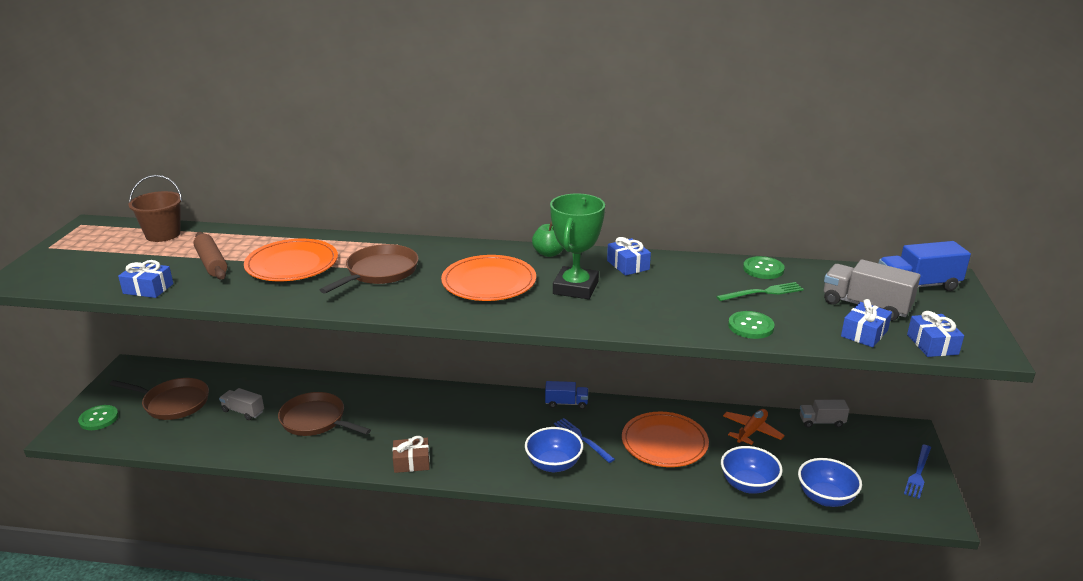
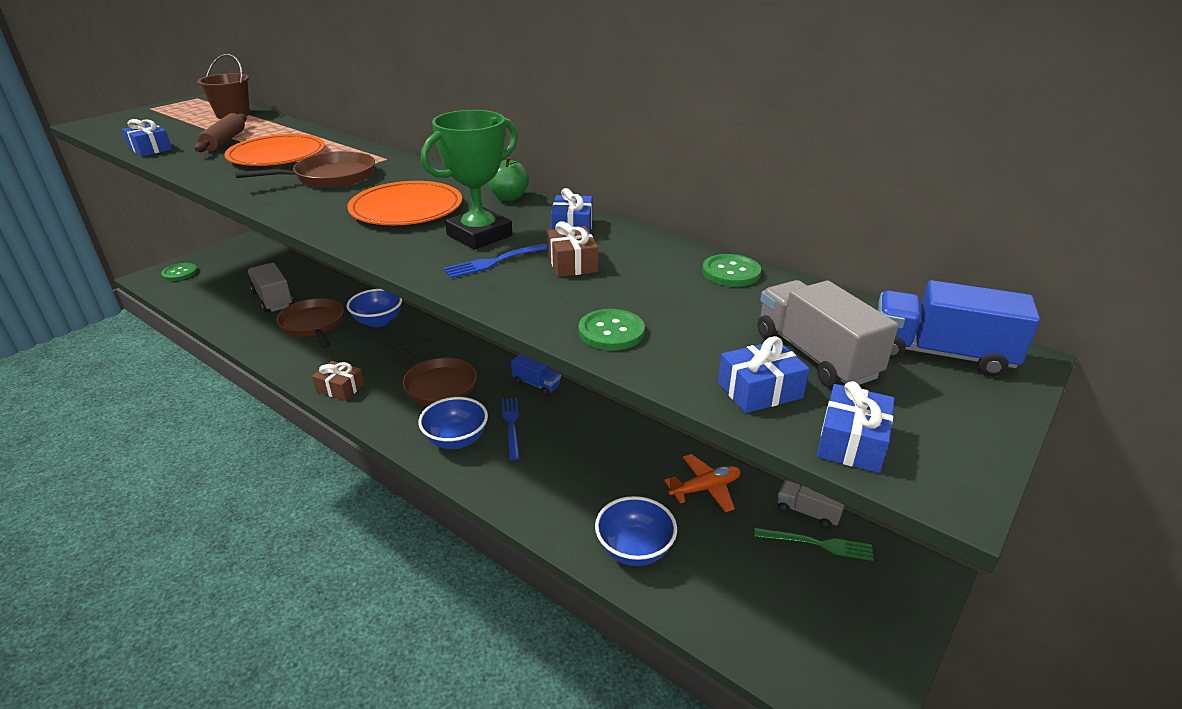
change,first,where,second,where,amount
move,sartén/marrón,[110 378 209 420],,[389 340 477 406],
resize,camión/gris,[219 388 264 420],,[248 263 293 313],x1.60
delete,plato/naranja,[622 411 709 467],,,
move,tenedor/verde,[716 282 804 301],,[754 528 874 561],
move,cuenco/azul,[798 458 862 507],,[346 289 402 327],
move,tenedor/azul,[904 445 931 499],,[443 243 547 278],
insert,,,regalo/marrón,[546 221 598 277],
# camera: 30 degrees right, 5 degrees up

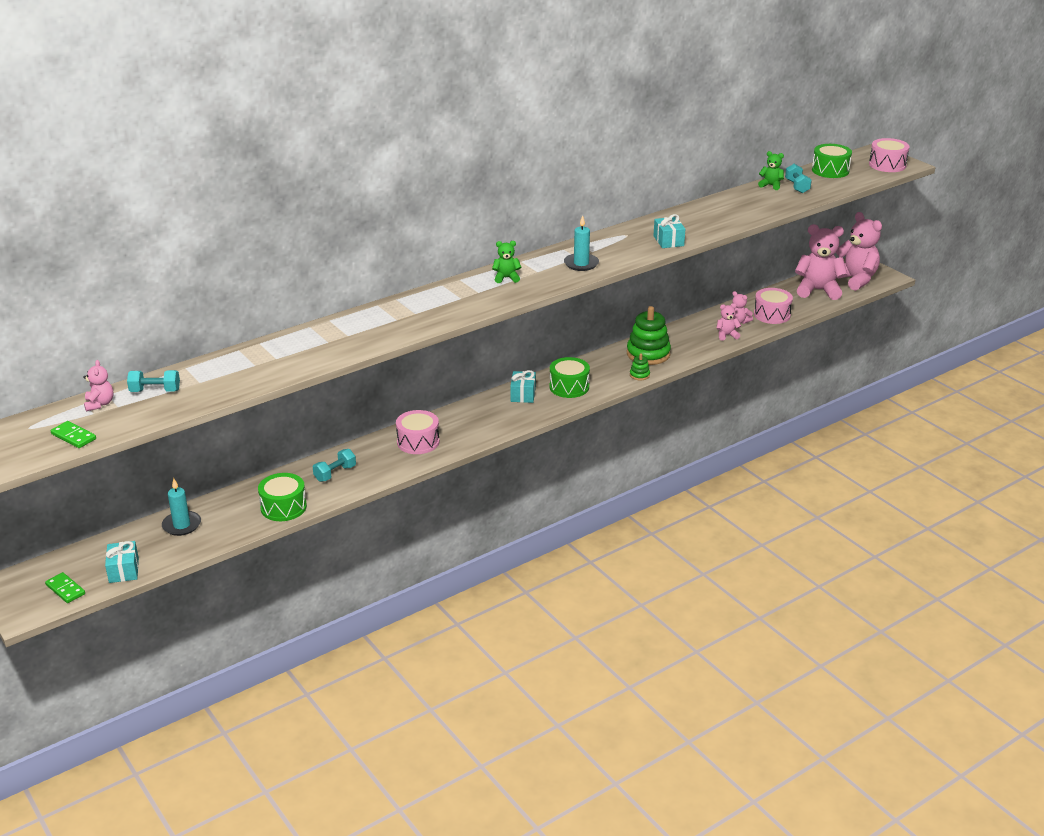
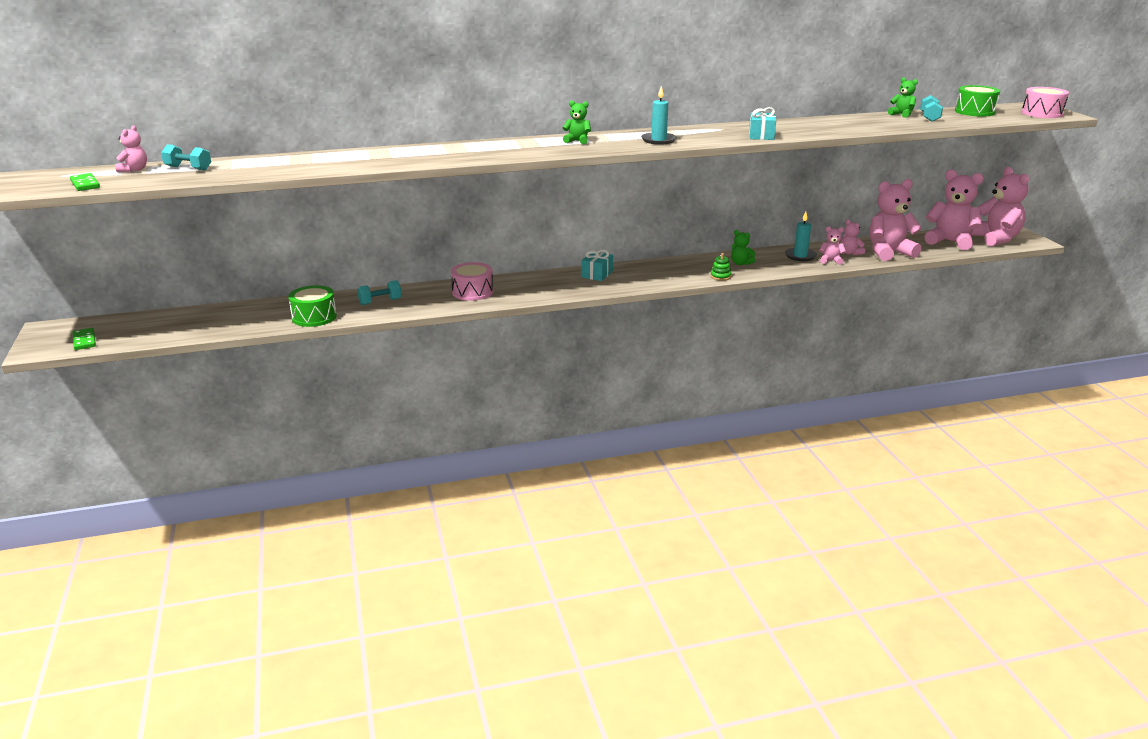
change,first,where,second,where,amount
delete,regalo/turquesa,[105 541 139 583],,,
move,vela/turquesa,[162 478 201 536],,[785 211 817 261],
delete,tambor/verde,[549 357 590 398],,,
replace,juguete apilable/verde,[627 306 671 365],osito/verde,[731 230 756 265],
replace,tambor/rosa,[754 288 793 324],osito/rosa,[869 179 922 261],
# camera: 20 degrees right, 5 degrees down

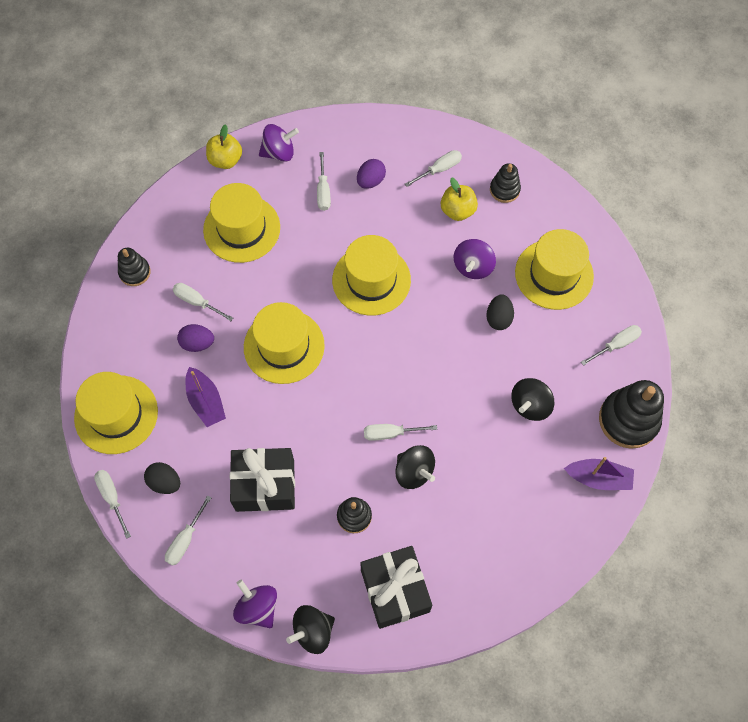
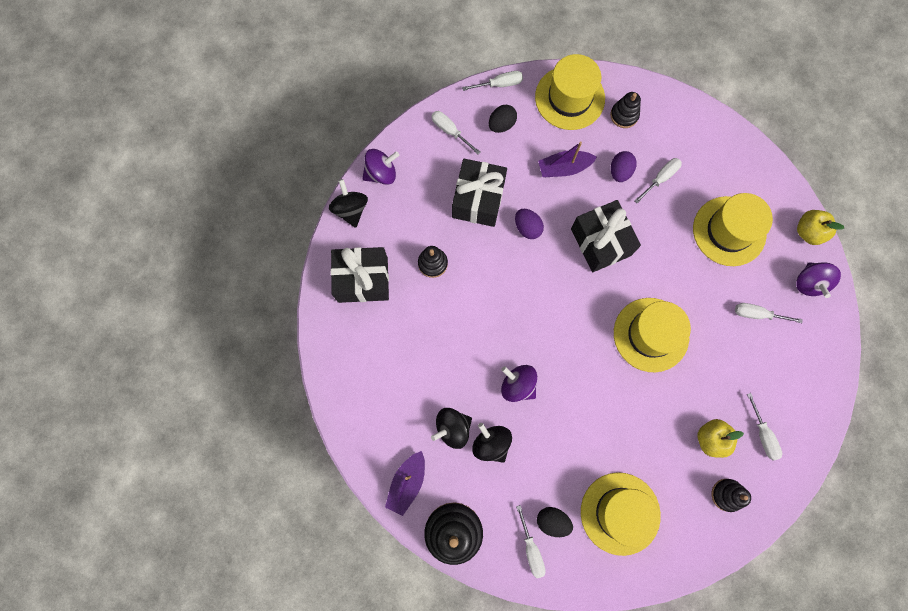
change,first,where,second,where,amount
move,juguete apilable/negro,[118 248 151 286],,[610 92 641 128],
replace,sombrero/amarillo,[244 302 325 384],regalo/negro,[571 200 641 272],
move,huevo/morado,[357 159 386 189],,[515 209 544 239],
delete,destornillador/blanco,[364 424 437 441],,,
move,peonza/negro,[395 445 435 489],,[431 408 472 449],
move,peonza/morado,[454 239 496 279],,[501 365 537 402],
move,huevo/negro,[486 294 514 330],,[537 507 573 537],
# camera: 105 degrees right, 10 degrees up

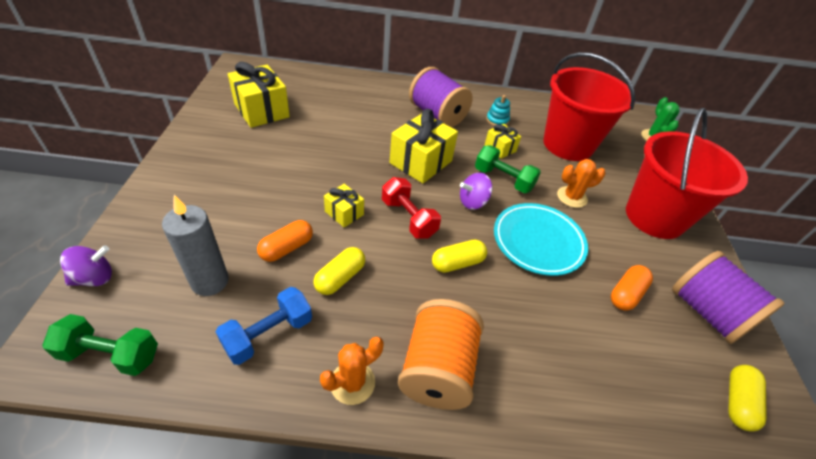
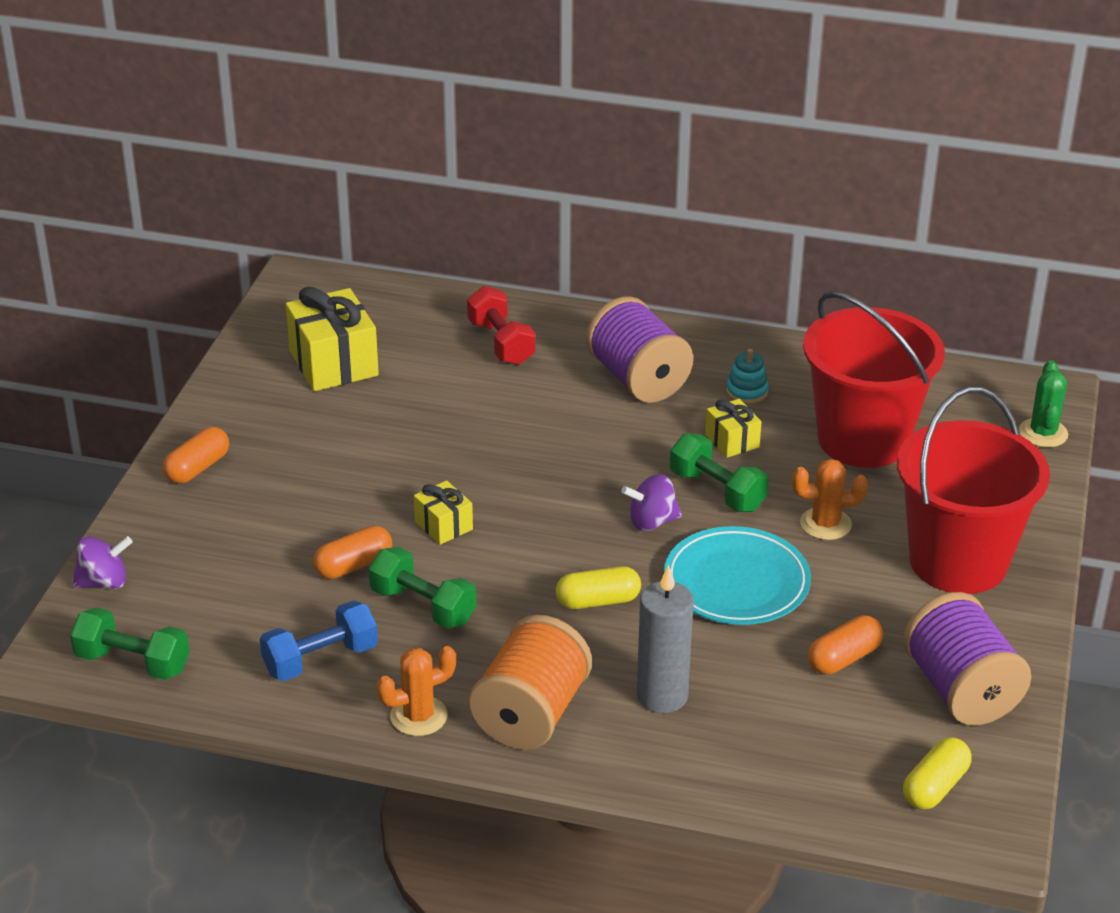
change,first,where,second,where,amount
move,vela/gris,[162 195 229 296],,[637 565 694 713],
replace,cápsula/amarillo,[314 247 365 295],mancuerna/verde,[369 547 476 628],
move,mancuerna/rojo,[382 177 441 239],,[467 286 535 365],
delete,regalo/amarillo,[390 109 458 183],,,
insert,,,cápsula/naranja,[163 427 229 484],
# camera: 15 degrees right, 10 degrees down

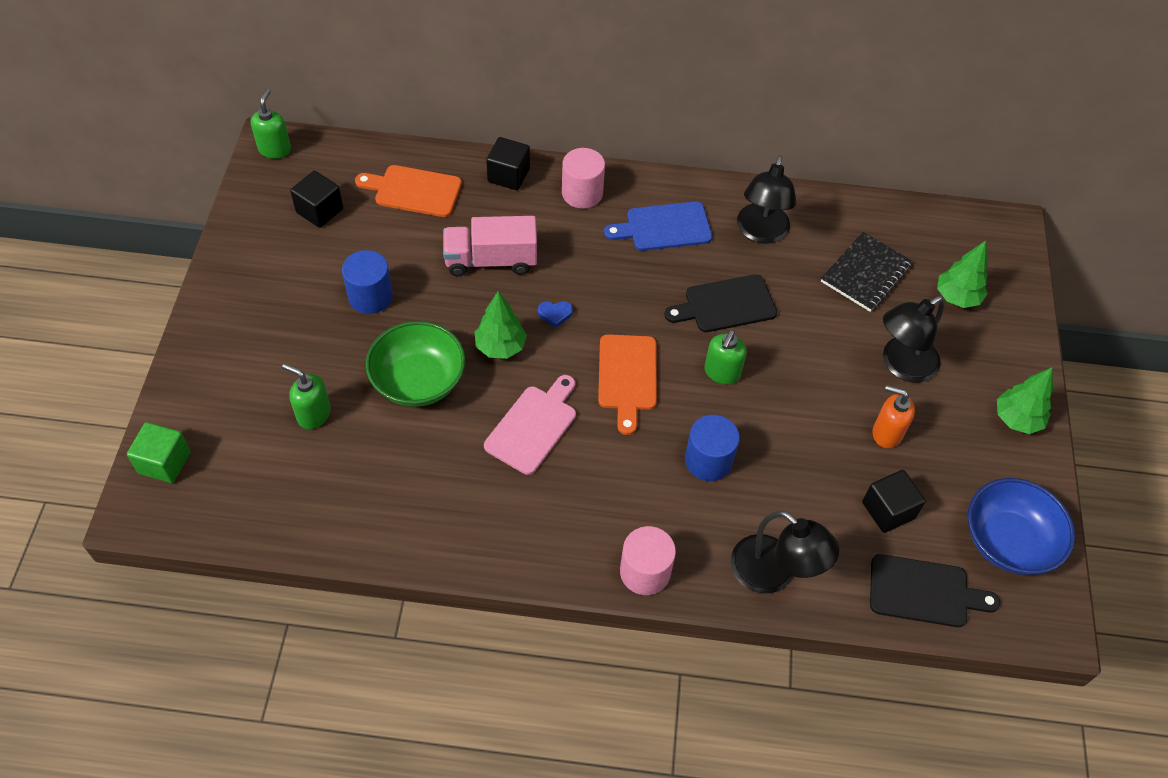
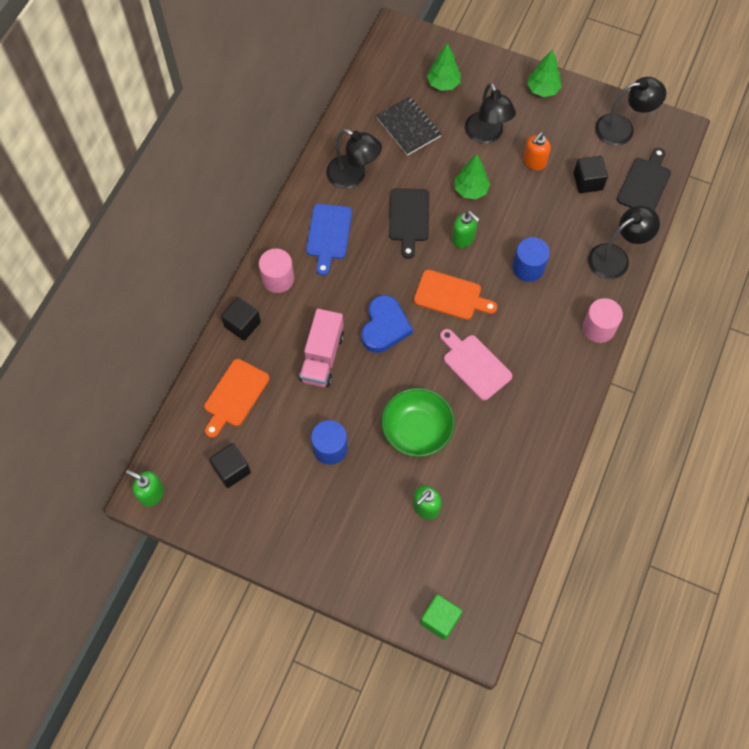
change,first,where,second,where,amount
move,árbol/verde,[475 291 527 359],,[455 154 490 200],
resize,corazón/azul,[538 301 573 328],,[361 295 413 353],x2.31
replace,cuenco/azul,[968 478 1075 575],lámpara/negro,[595 77 666 146],
# camera: 70 degrees left, 10 degrees up

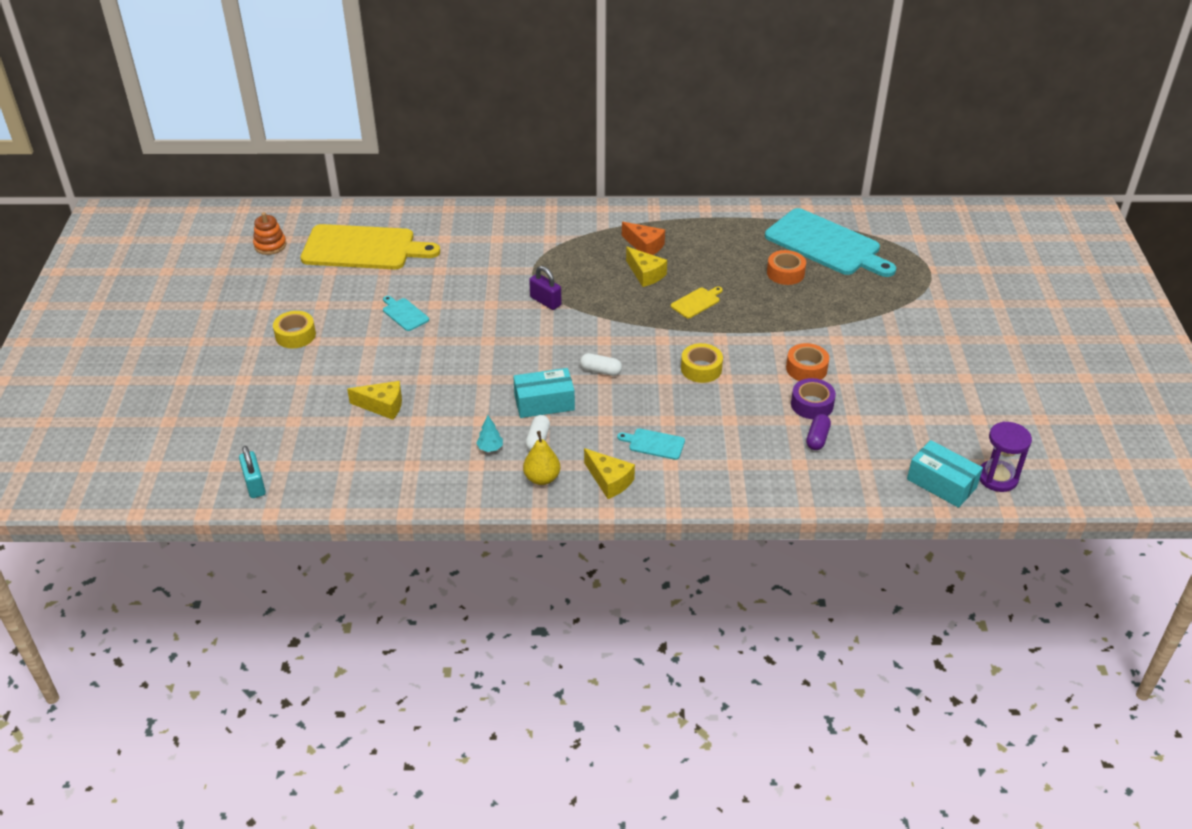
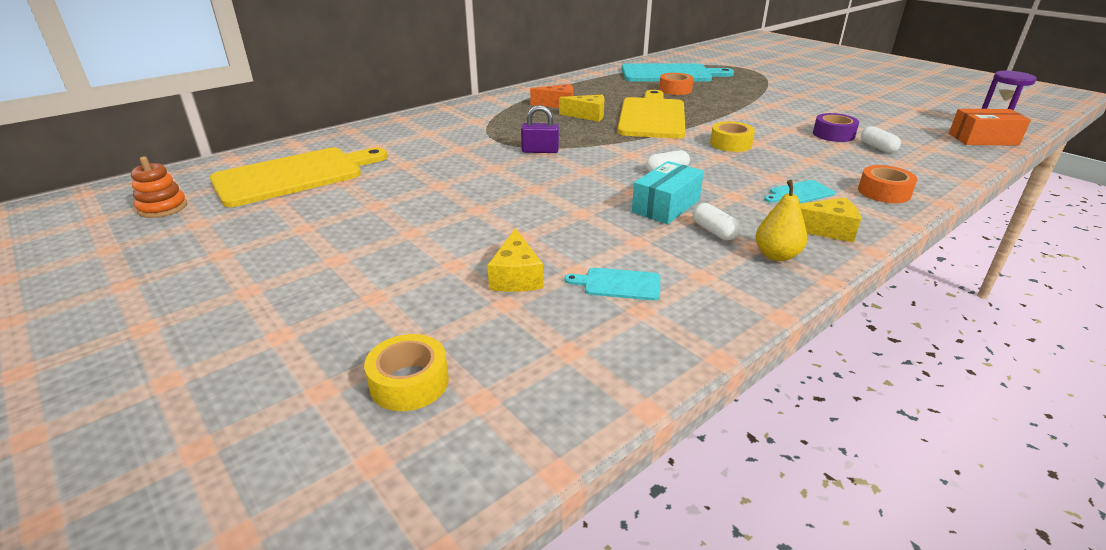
change,first,where,second,where,amount
delete,candado/turquesa,[239 446 266 498],,,
move,cinta adhesiva/amarillo,[273 311 316 348],,[364 334 449 411],
rotate,queso/amarillo,[347 381 402 420],,[487 228 543 292],120 degrees clockwise
move,tabla de cortar/turquesa,[383 296 429 331],,[564 268 660 301],
delete,árbol/turquesa,[476 415 503 452],,,
resize,tabla de cortar/amarillo,[671 286 723 318],,[617 90 685 139],x2.40
move,cinta adhesiva/naranja,[786 343 829 381],,[858 165 917 203],
recolor,cápsula/morado,[806 414 831 450],cápsula/blanco,[861 126 901 153],
recolor,caja/turquesa,[907 440 983 508],caja/naranja,[949 109 1031 146],
# camera: 40 degrees left, 10 degrees down

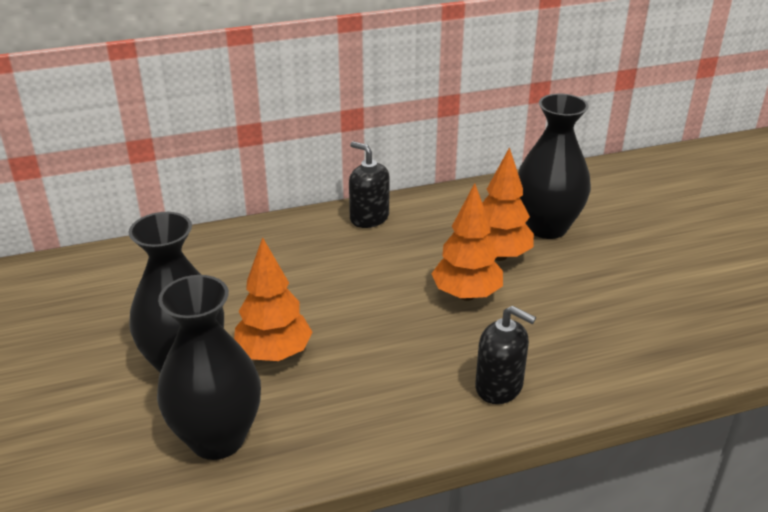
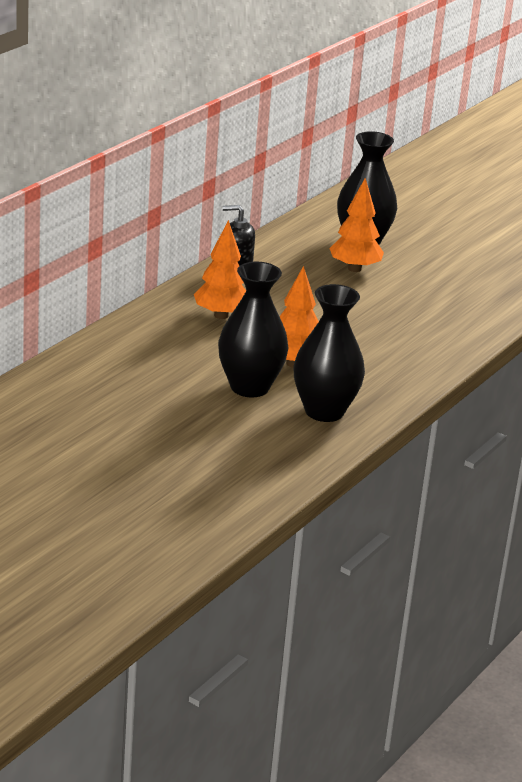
change,first,where,second,where,amount
move,árbol/naranja,[431 183 503 301],,[194 220 246 319],
delete,dispensador de jabón/negro,[475 306 536 404],,,
# camera: 40 degrees left, 5 degrees down

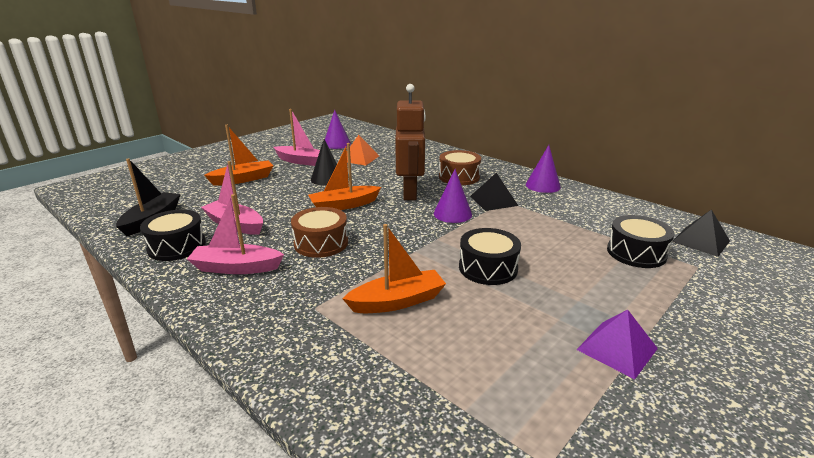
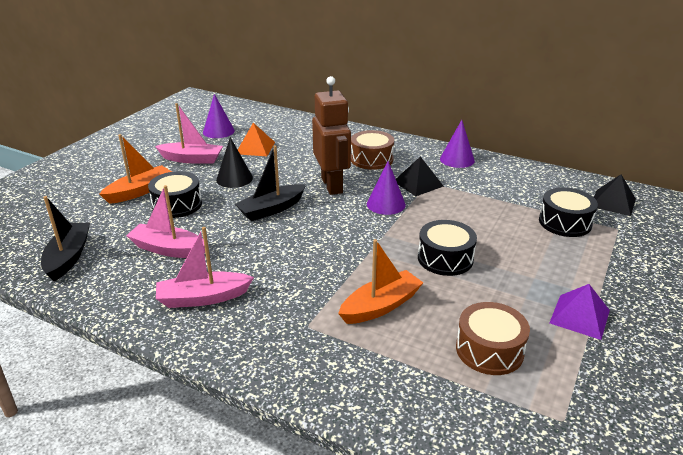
change,first,where,second,where,amount
move,tambor/negro,[140 209 206 261],,[148 171 202 218],
move,tambor/marrón,[291 207 348 258],,[456 302 530 375],
recolor,barco/naranja,[308 143 381 210],barco/negro,[235 145 306 221],
# camera: 15 degrees left, 5 degrees up

